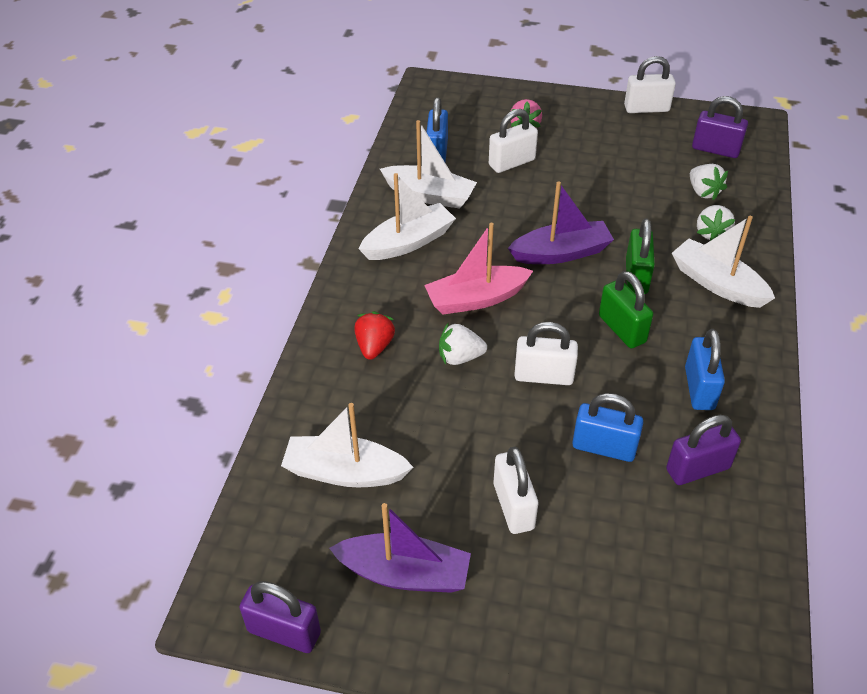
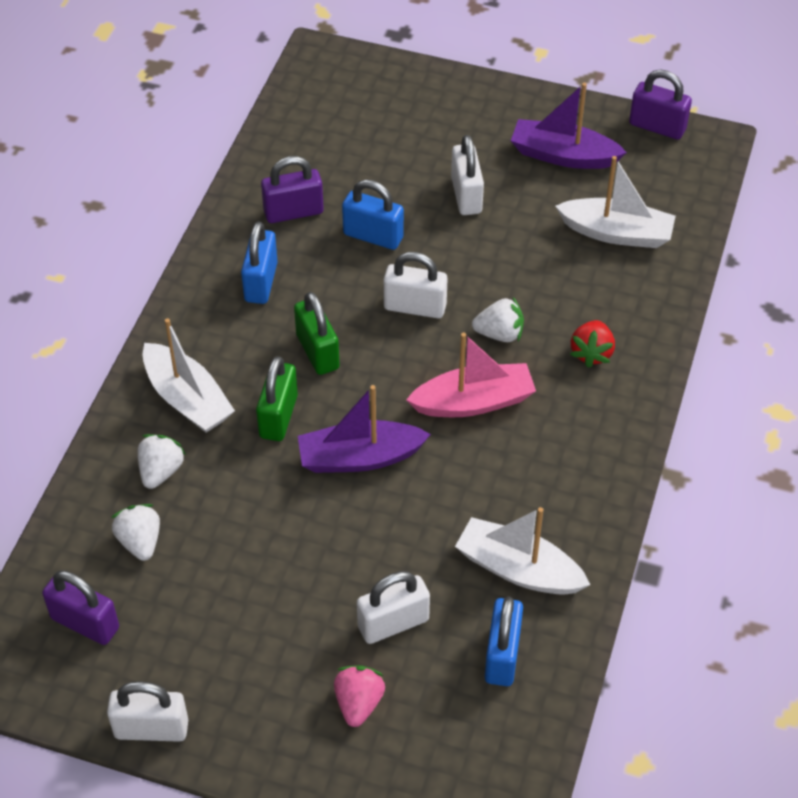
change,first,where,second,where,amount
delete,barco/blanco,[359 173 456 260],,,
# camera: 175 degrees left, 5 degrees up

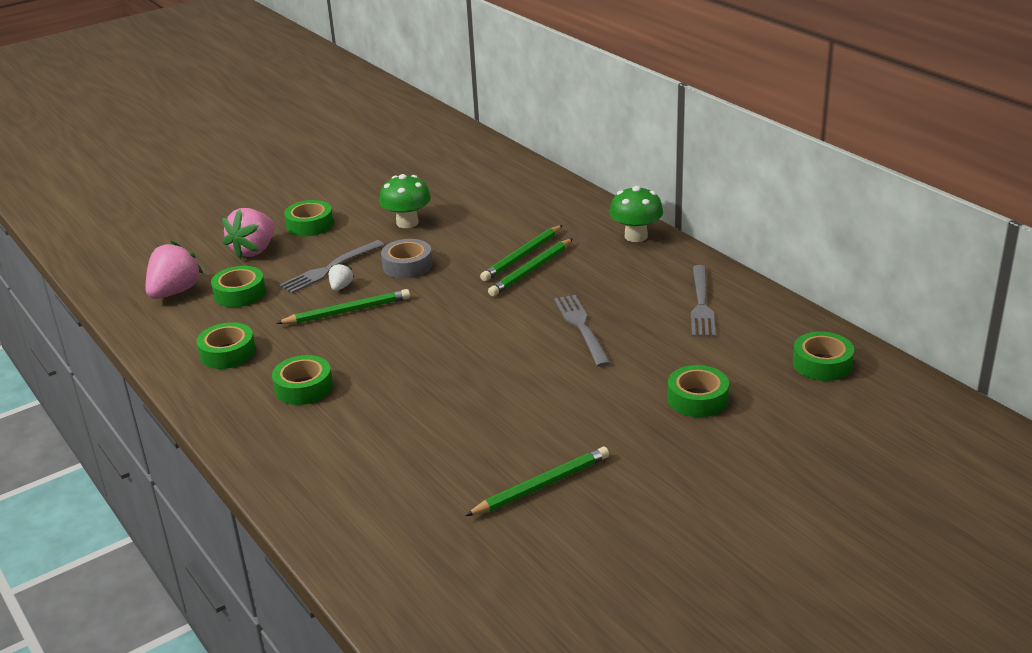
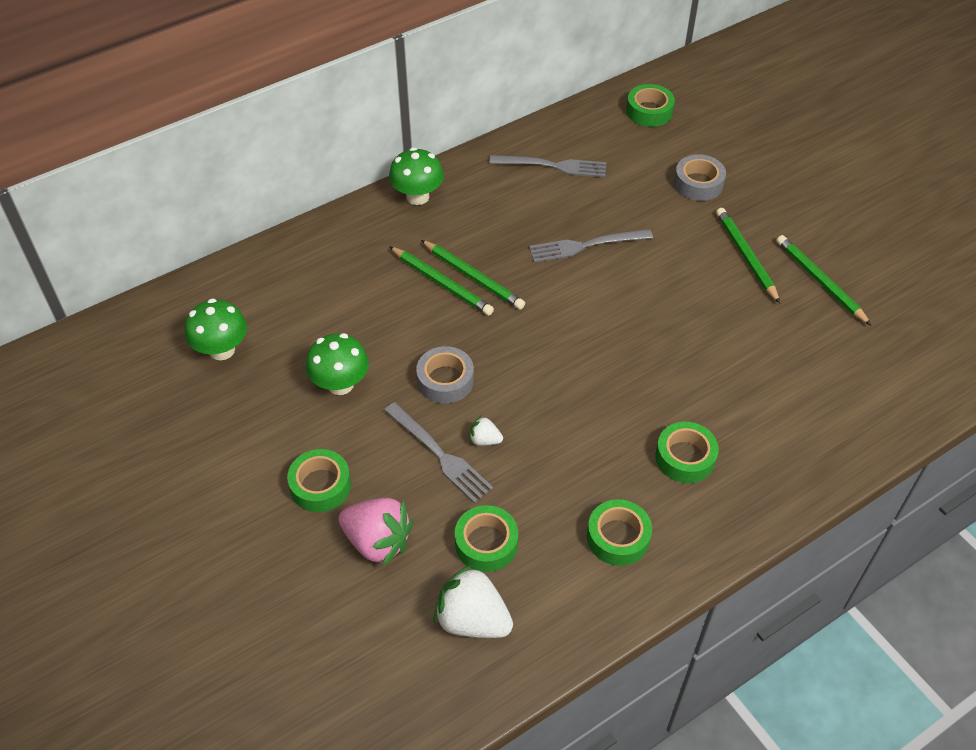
change,first,where,second,where,amount
recolor,fresa/rosa,[146 241 203 299],fresa/blanco,[434 564 513 638],
move,lápiz/verde,[276 289 410 324],,[716 208 780 303],
recolor,cinta adhesiva/verde,[667 365 729 417],cinta adhesiva/gris,[674 154 726 201],
insert,,,seta/verde,[185 299 247 360],
# camera: 90 degrees left, 20 degrees up

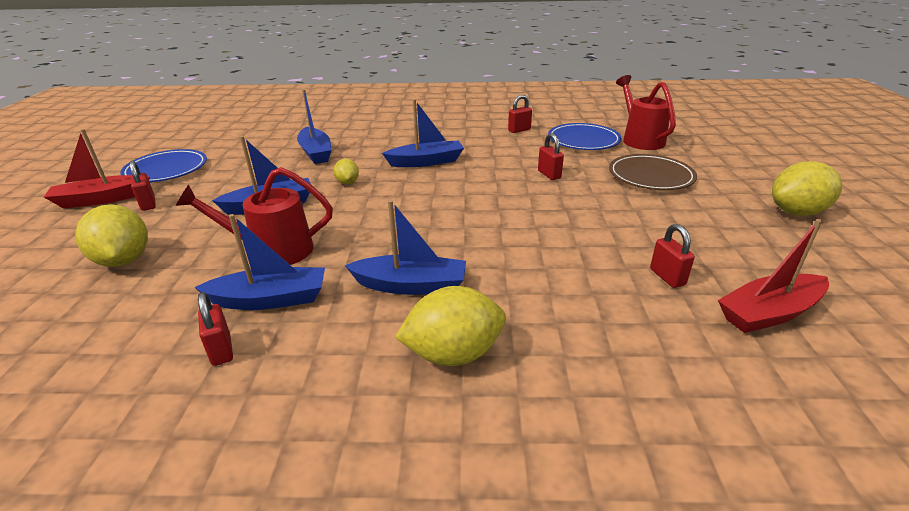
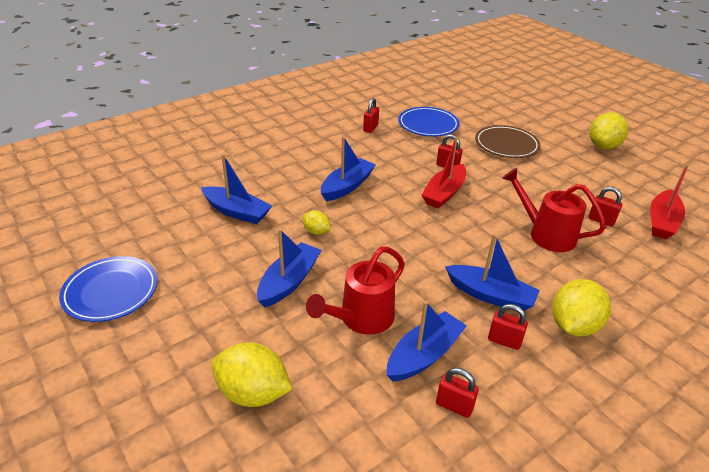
change,first,where,second,where,amount
move,barco/rojo,[44 129 150 209],,[422 137 466 209],
move,candado/rojo,[129 161 156 211],,[488 304 528 350],
rotate,barco/azul,[345 200 466 295],,[445 234 540 311],60 degrees clockwise
move,regadera/rojo,[616 75 676 150],,[502 168 606 252],
# camera: 40 degrees left, 5 degrees up

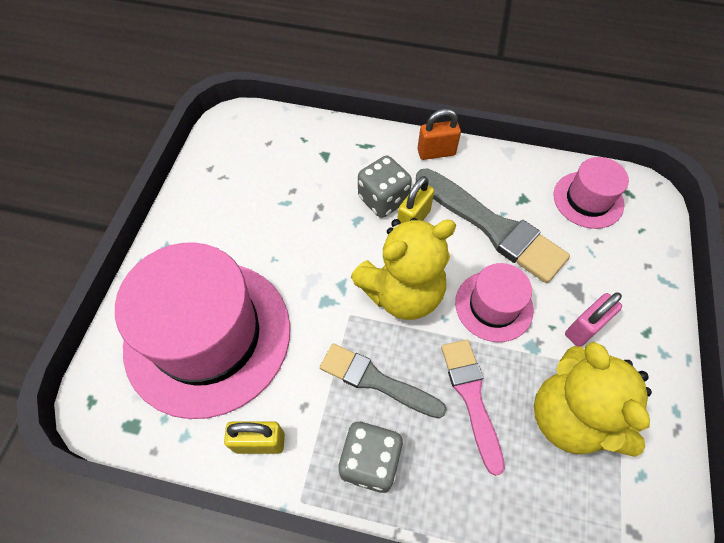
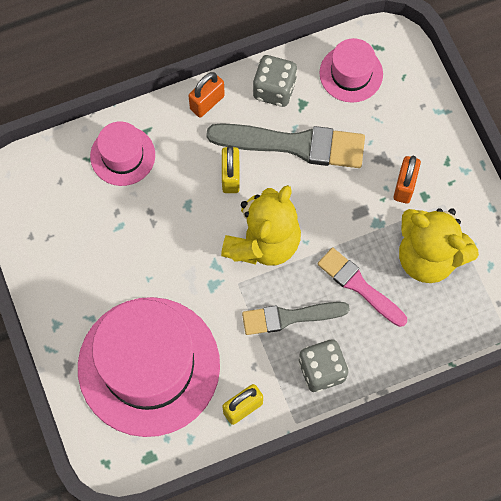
change,first,where,second,where,amount
move,dado/gris,[358 156 412 218],,[253 55 297 107],
move,sombrero/rosa,[455 263 533 342],,[90 121 155 186],
recolor,candado/rosa,[565 292 622 347],candado/naranja,[393 156 421 203],
# camera: 35 degrees left, 10 degrees up

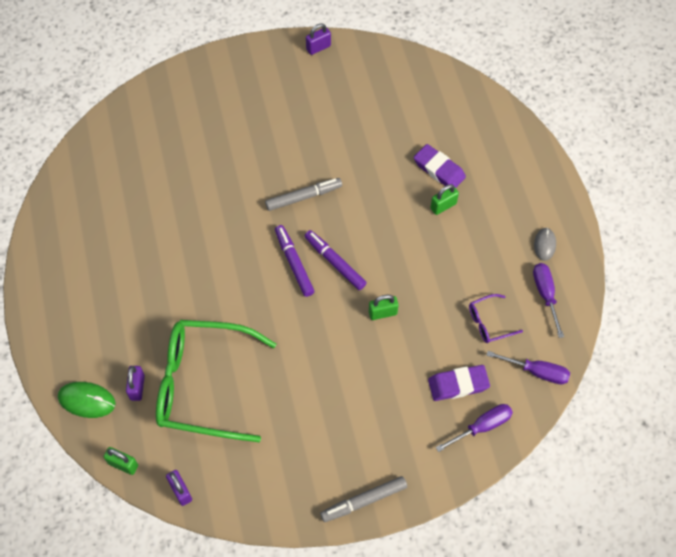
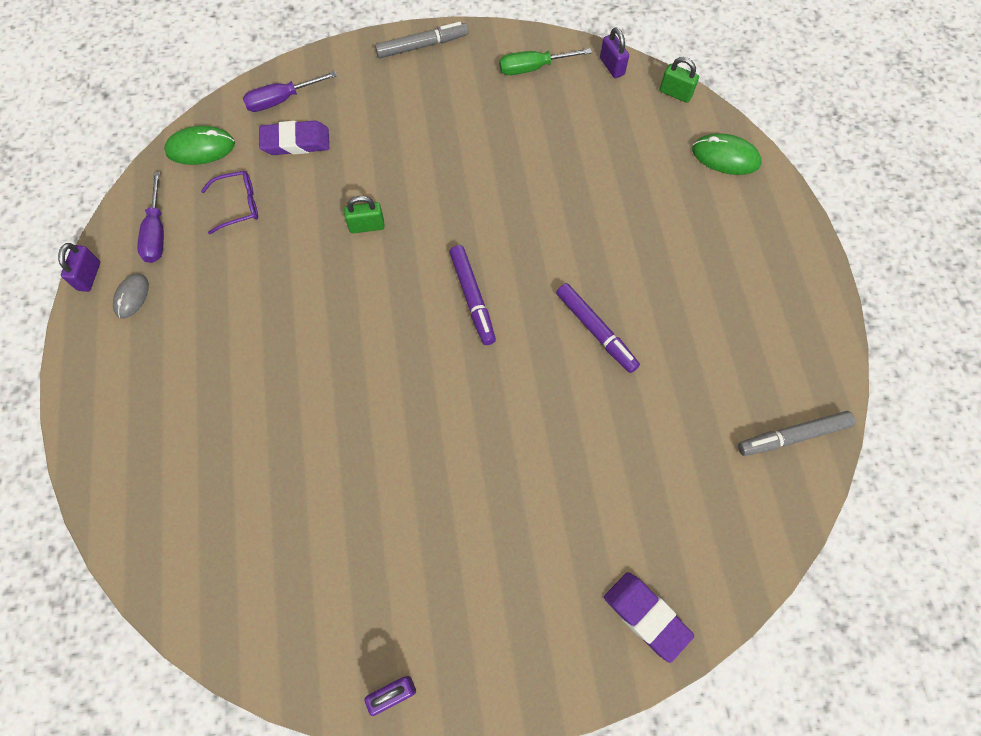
change,first,where,second,where,amount
move,candado/morado,[126 366 145 401],,[58 243 100 292],
delete,gafas/verde,[156 320 276 442],,,
move,rotulador/gris,[265 178 342 211],,[738 411 855 456],
move,rotulador/morado,[305 230 367 290],,[556 283 640 373],
move,goma de borrar/morado,[414 144 466 188],,[604 572 694 663],
delete,candado/verde,[430 184 459 215],,,
replace,destornillador/morado,[486 351 570 384],ratón/verde,[164 126 235 165],
insert,,,destornillador/verde,[499 48 592 75],
# camera: 175 degrees left, 5 degrees up

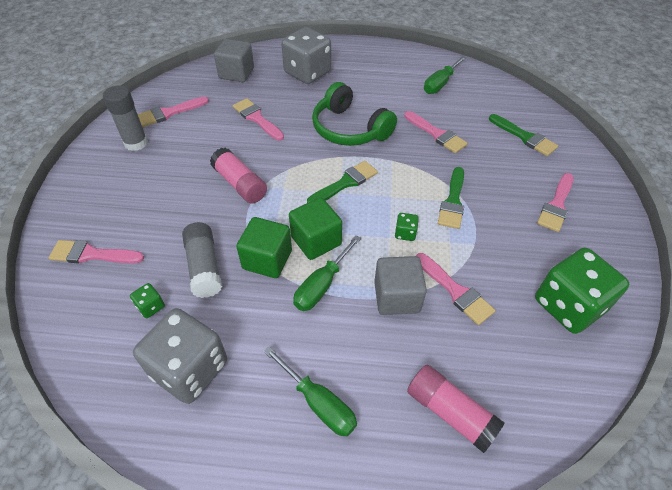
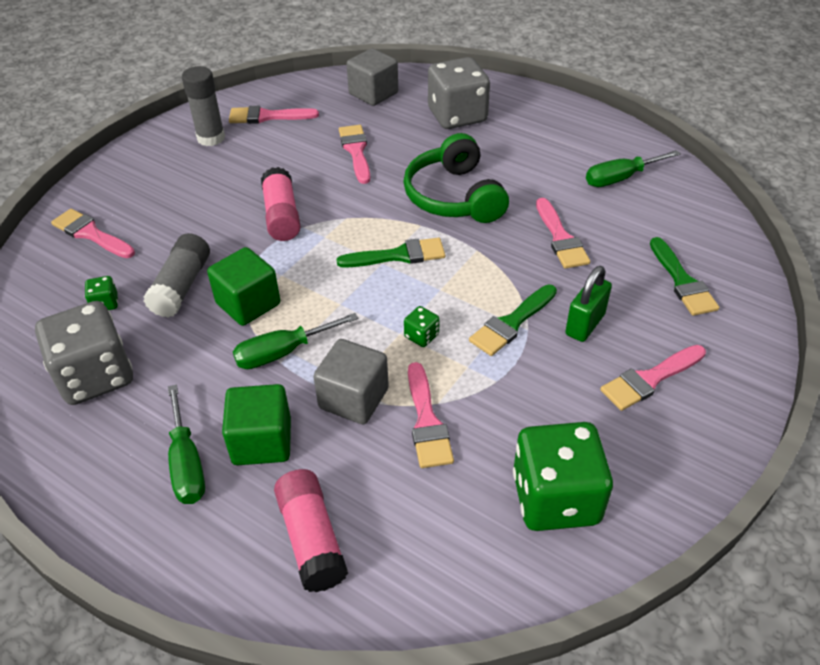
change,first,where,second,where,amount
move,cubo/verde,[289 197 342 260],,[222 384 291 465],
insert,,,candado/verde,[565 266 612 342],
# camera: 30 degrees right, 5 degrees down

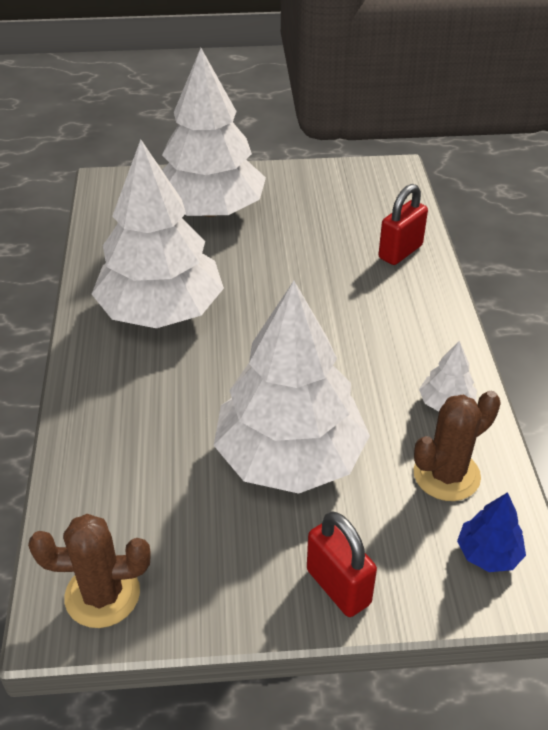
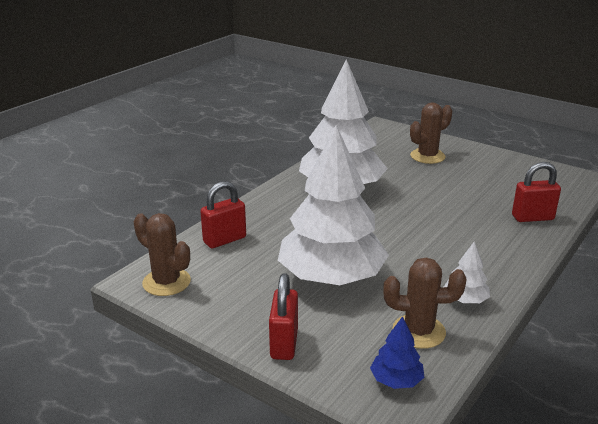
change,first,where,second,where,amount
replace,árbol/blanco,[162 48 266 217],cactus/marrón,[410 103 452 164],
insert,,,candado/rojo,[200 181 246 248],
# camera: 40 degrees right, 15 degrees down

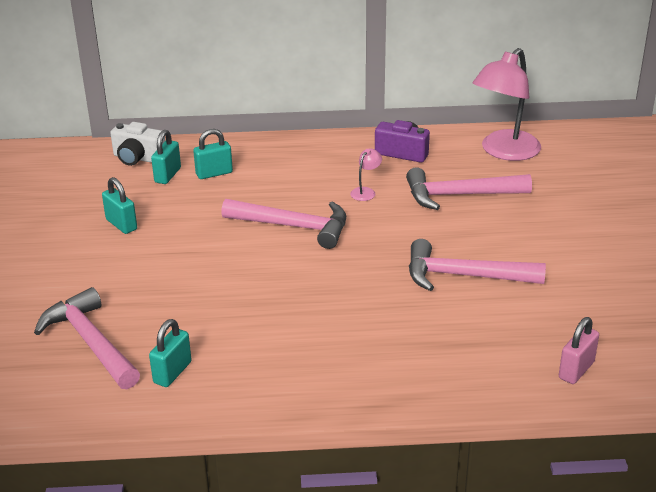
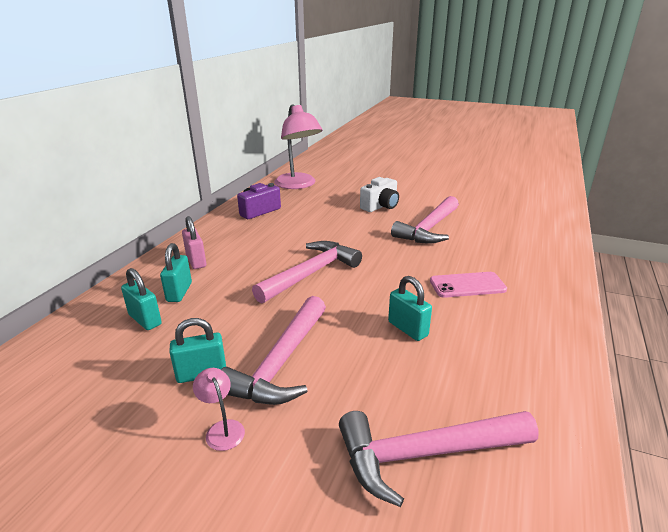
change,first,where,second,where,amount
move,cámara/blanco,[110 122 165 166],,[360 177 399 212],
move,candado/turquesa,[149 319 192 387],,[388 276 432 341],
move,lámpara/rosa,[350 148 382 201],,[193 368 245 451],
move,martillo/rosa,[406 167 532 210],,[221 296 326 405],
move,candado/rosa,[559 317 599 384],,[182 216 206 269],
insert,,,móvil/rosa,[430 272 507 298],
# camera: 65 degrees left, 5 degrees down

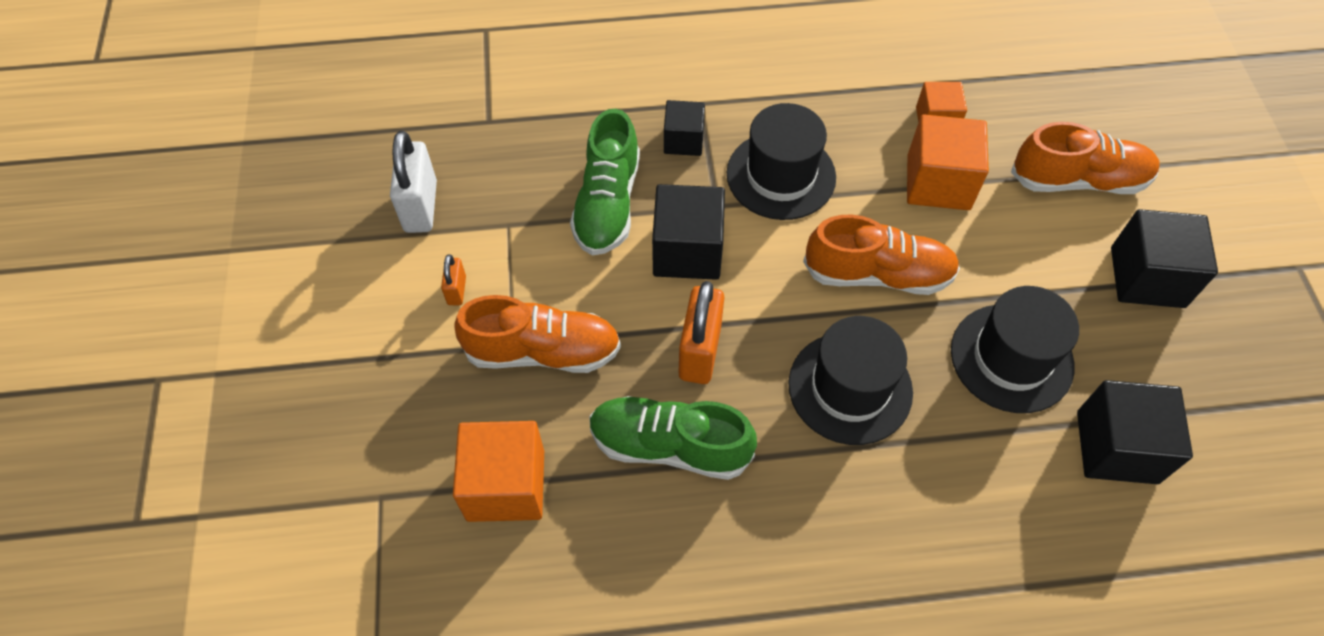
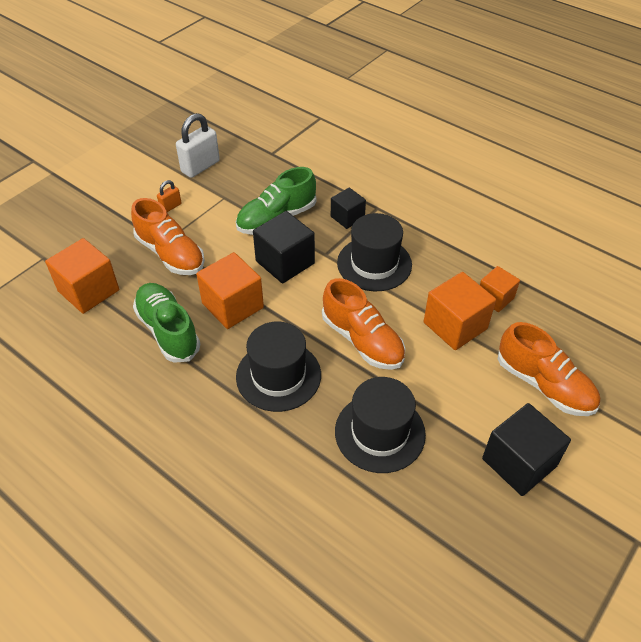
change,first,where,second,where,amount
replace,candado/naranja,[678 281 724 384],cubo/naranja,[196 252 264 329],
delete,cubo/negro,[1077 380 1193 484],,,
# camera: 45 degrees right, 10 degrees down

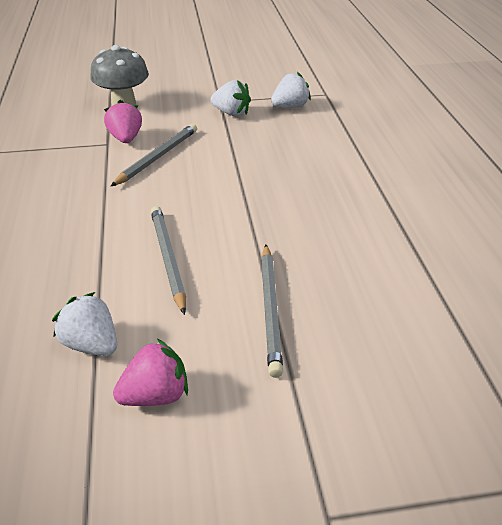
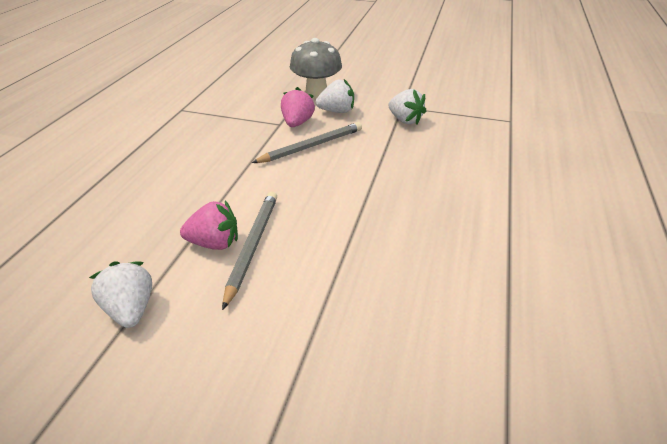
change,first,where,second,where,amount
move,fresa/rosa,[113 339 188 406],,[180 201 238 250],
delete,lápiz/gris,[261 245 283 378],,,
move,fresa/blanco,[271 72 311 108],,[316 79 354 113],
# camera: 25 degrees right, 0 degrees up

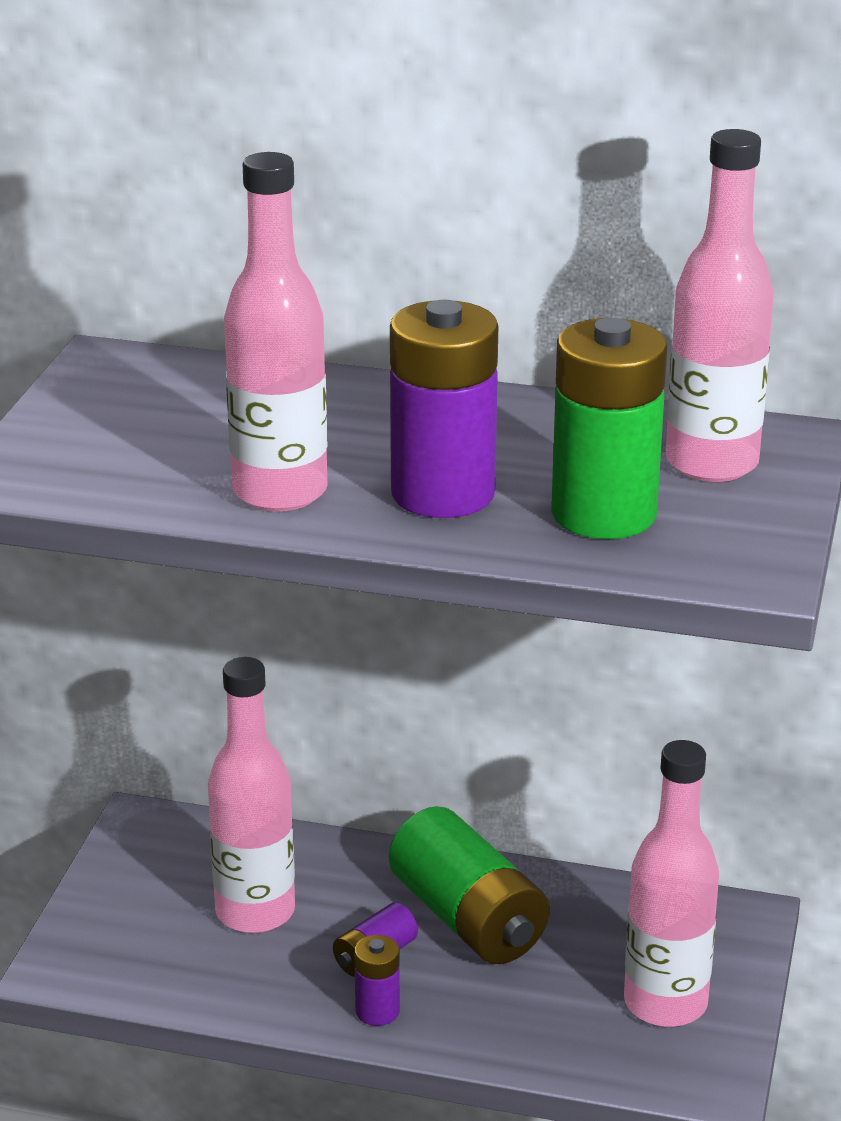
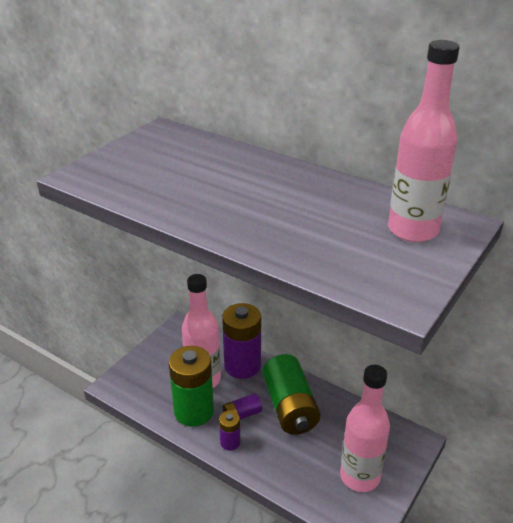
change,first,where,second,where,amount
delete,botella/rosa,[224 152 327 512],,,
move,pila/morado,[390 300 498 518],,[222 303 261 379],
move,pila/verde,[551 318 667 539],,[169 346 214 427],
# camera: 20 degrees right, 5 degrees up

